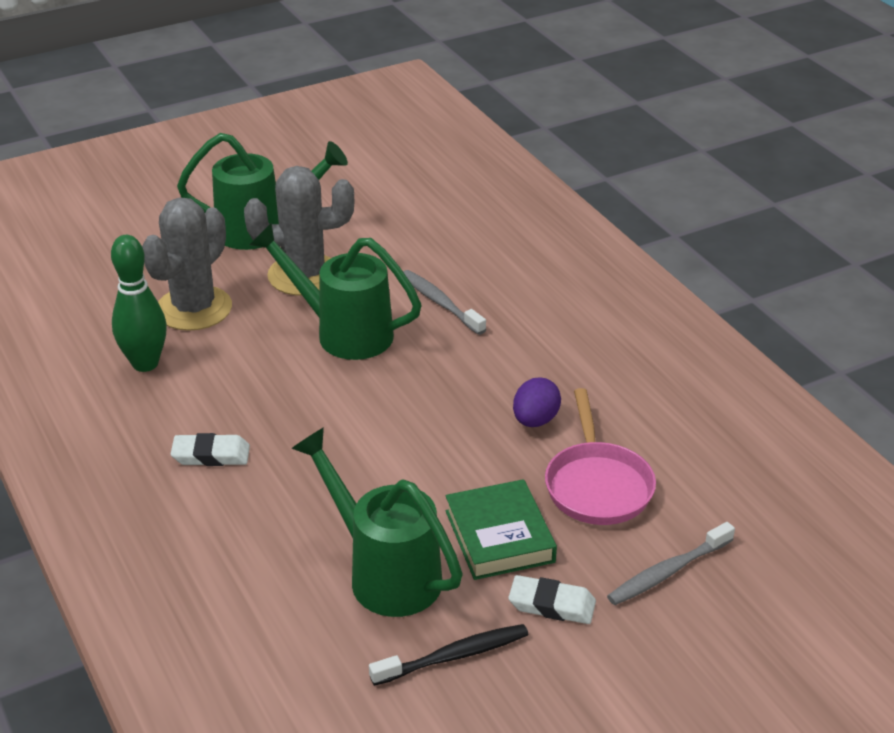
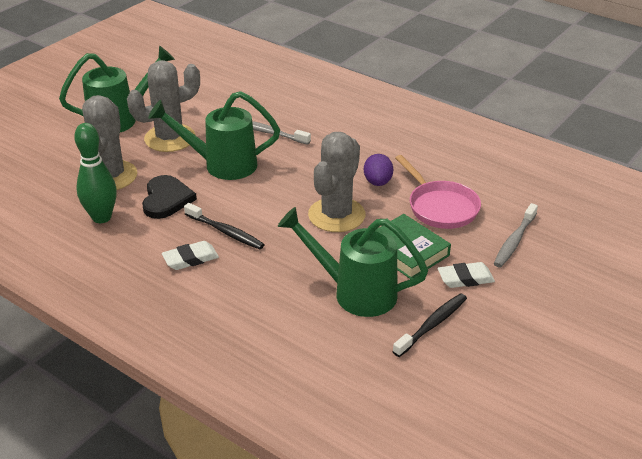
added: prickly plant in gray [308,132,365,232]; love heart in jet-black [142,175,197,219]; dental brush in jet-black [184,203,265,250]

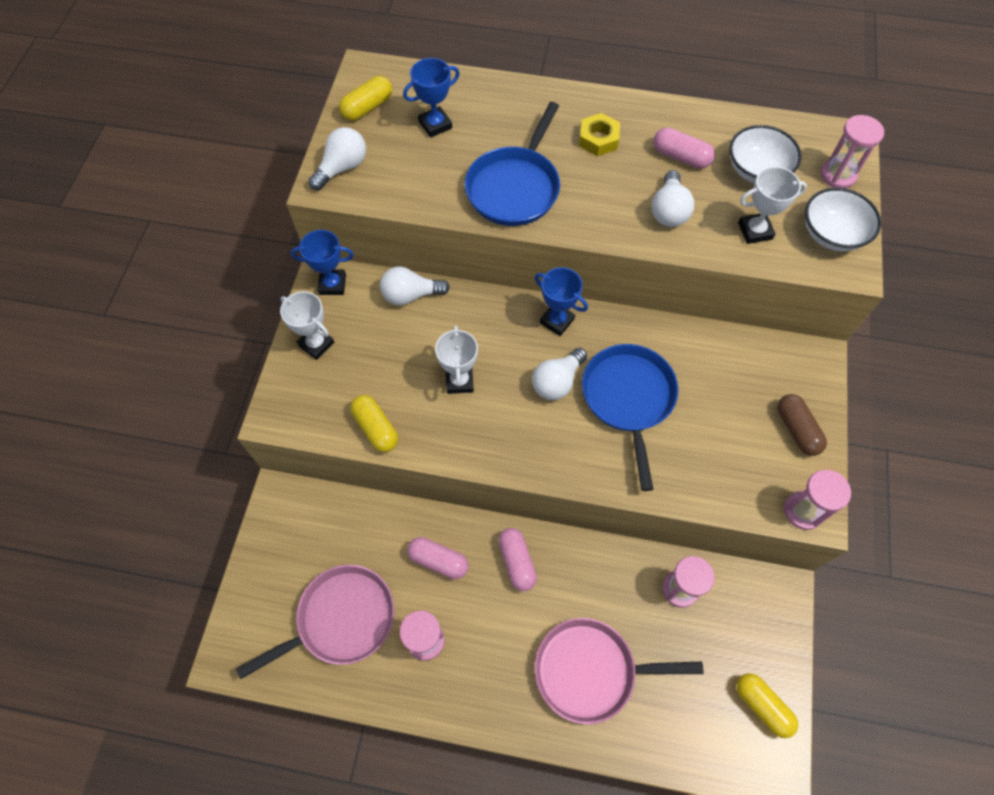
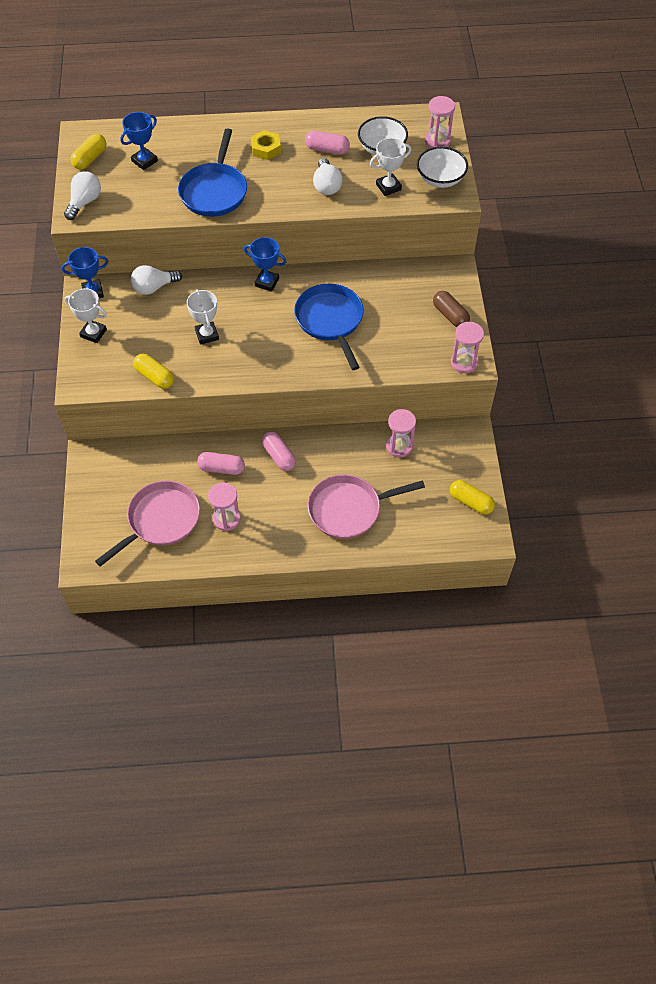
removed: light bulb in pure white [532,348,587,400]

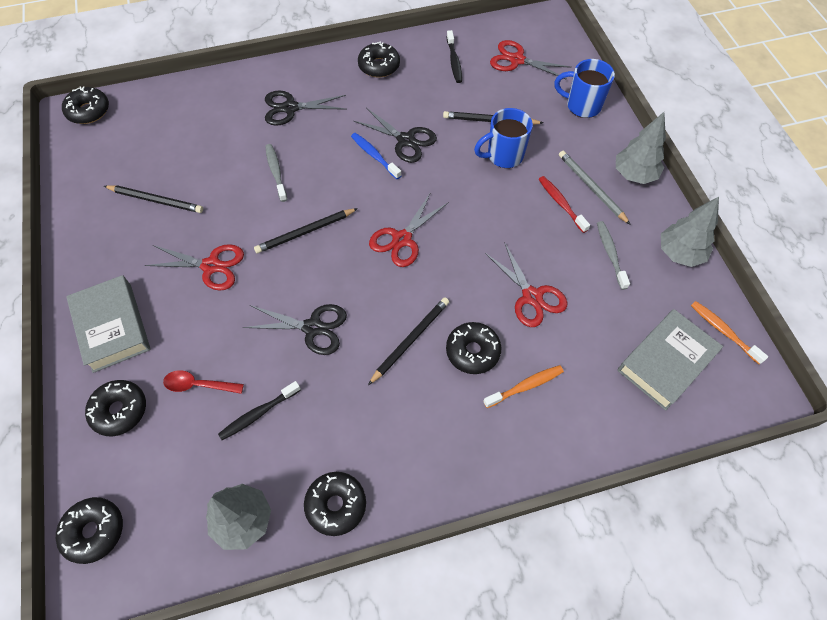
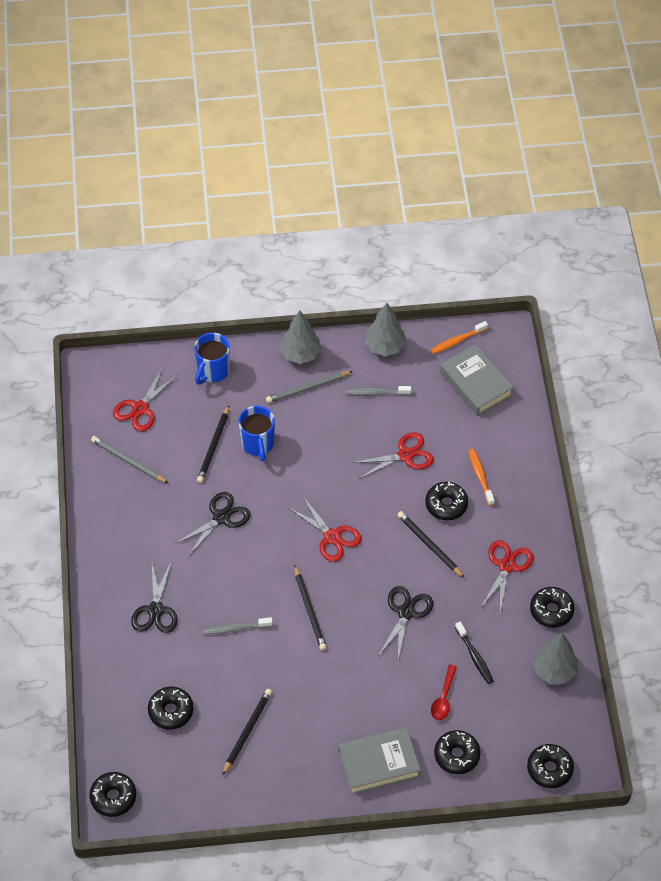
removed: dental brush in royal blue [351,133,402,179]; dental brush in red [539,176,590,233]
moved: donut in jet-black [358,41,400,78] to [148,686,194,730]; shears in red [145,244,244,291] to [480,540,533,613]
replaced: dental brush in jet-black [447,30,462,83] to pencil in gray [91,436,168,483]

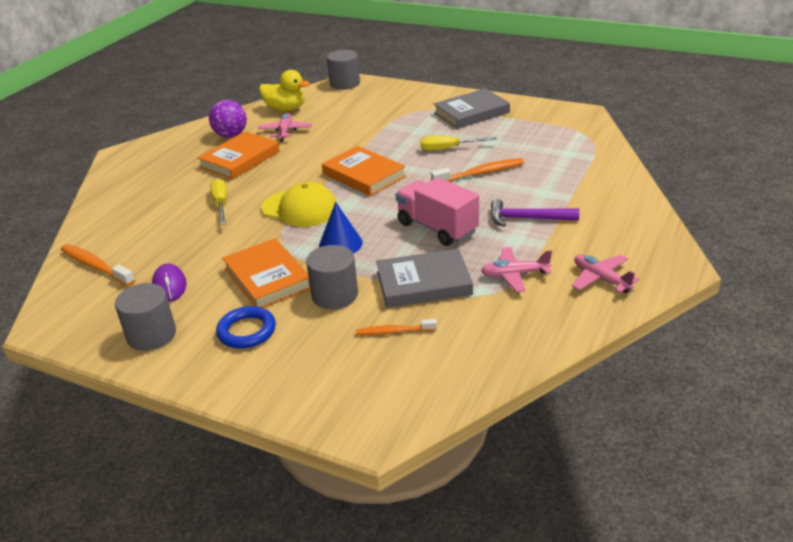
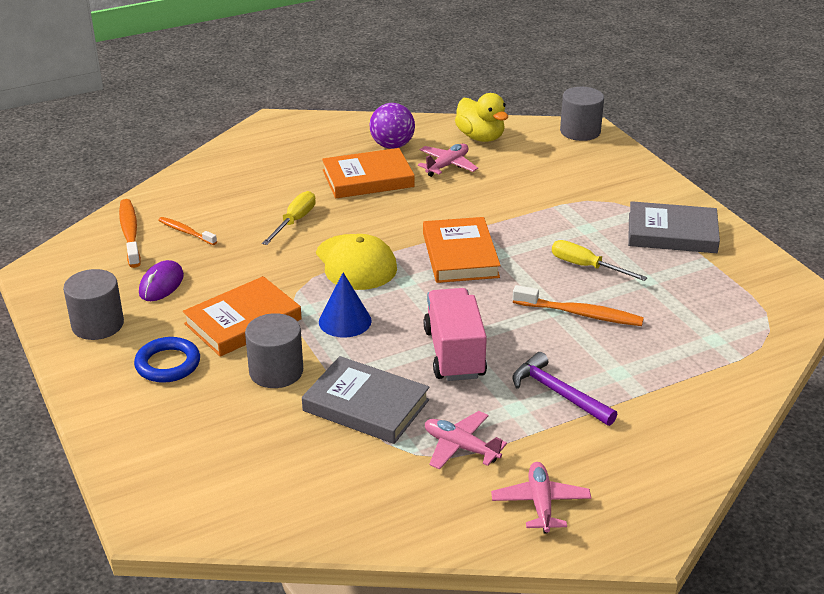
moved: dental brush in bright orange [356,319,437,335] to [158,217,217,245]
turned: hardback in bright orange [222,238,310,308] = [183,276,302,357] 45 degrees clockwise

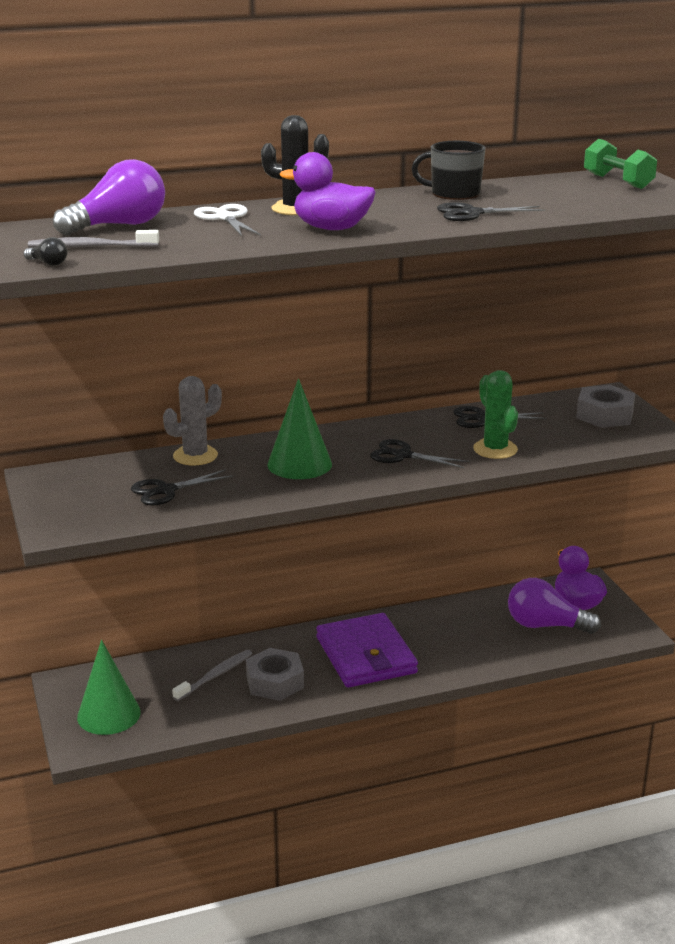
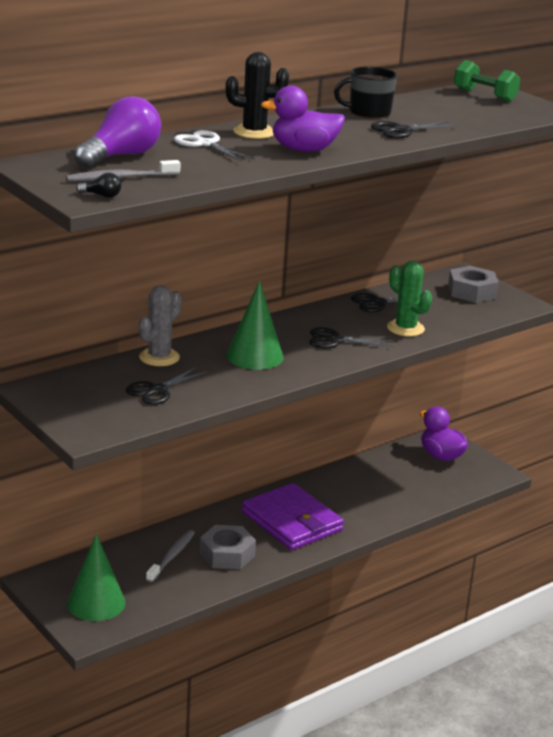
removed: light bulb in royal purple [508,578,601,634]

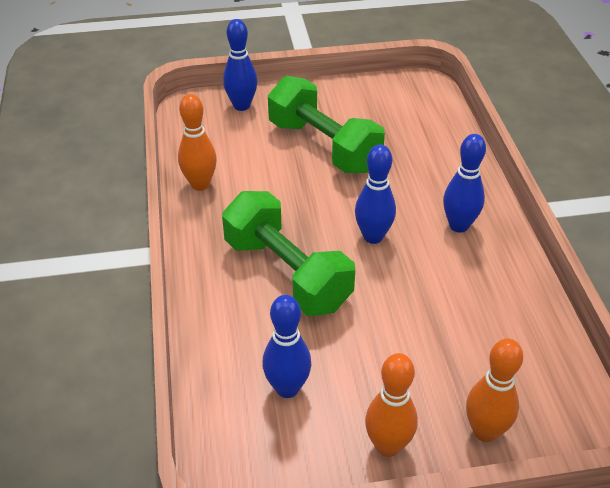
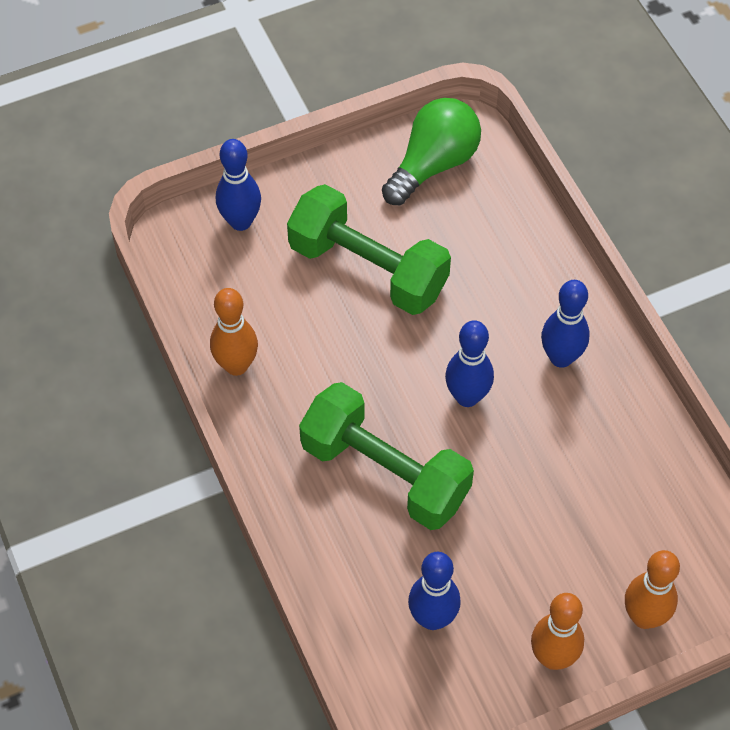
added: light bulb in leaf-green [382,98,481,205]

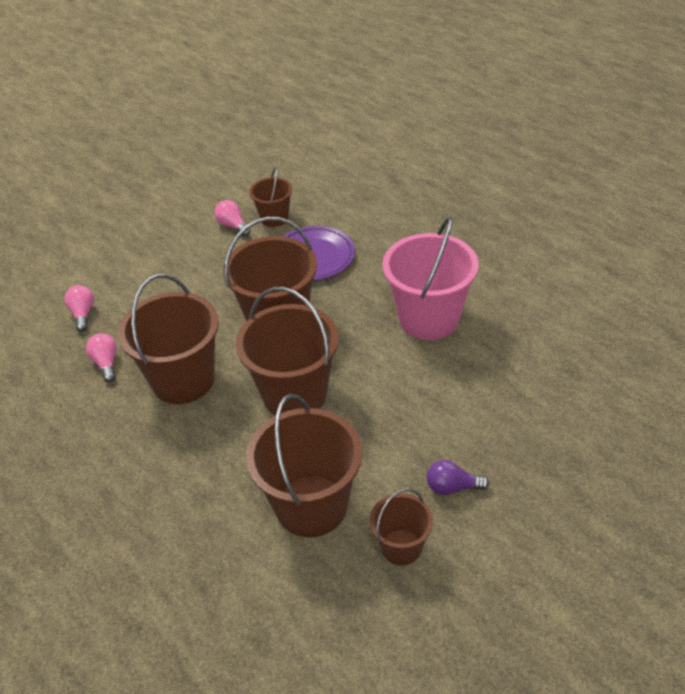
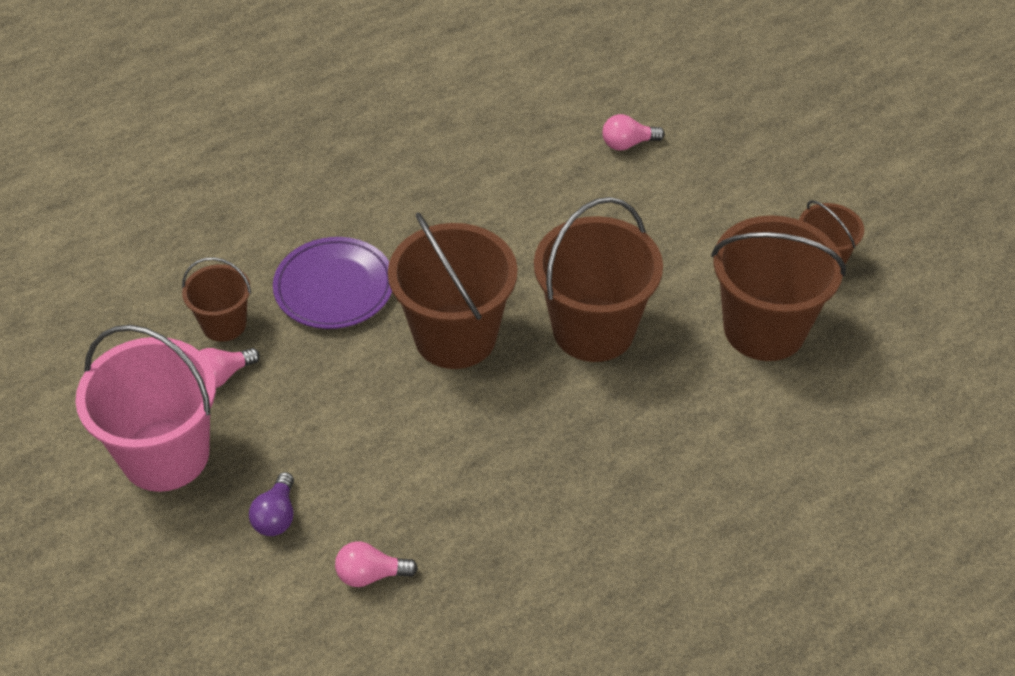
removed: pail in dark brown [118,274,219,404]
moved: pail in pink [383,217,479,340] to [75,325,216,492]; light bulb in pink [86,333,117,382] to [602,114,665,151]; light bulb in royal purple [426,460,489,495] to [249,472,294,536]

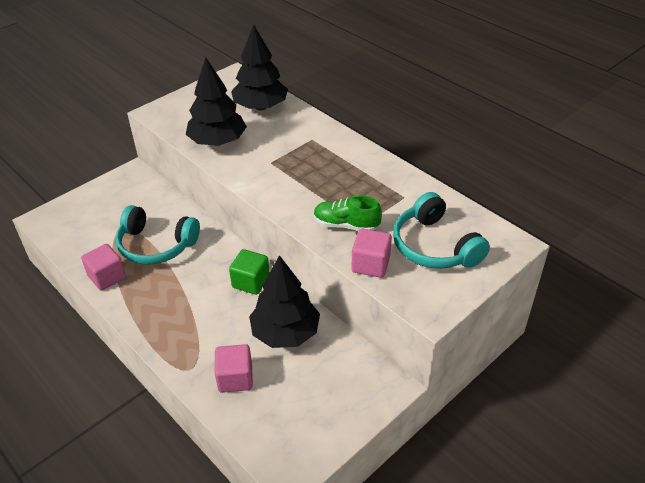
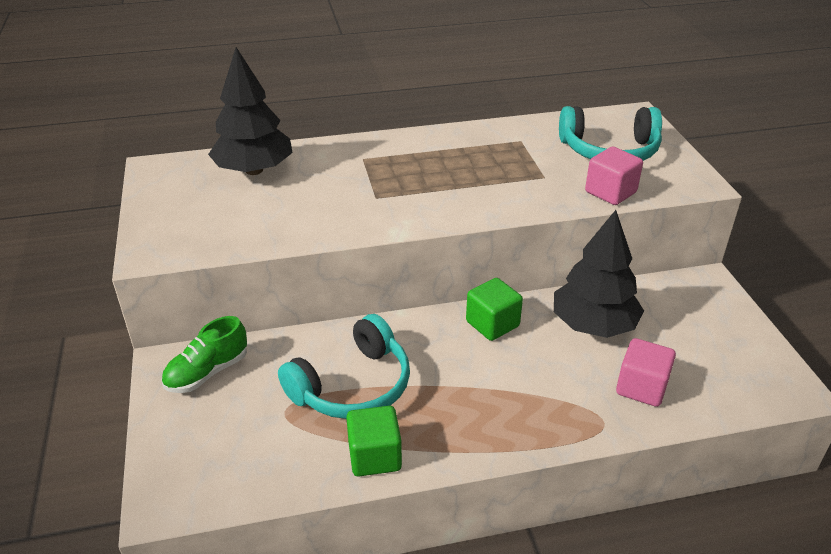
removed: tree in jet-black [186,57,247,146]
moved: lace-up shoe in leaf-green [314,195,382,231] to [161,316,247,393]
recoloured: cube in pink [81,244,126,291] to cube in leaf-green [346,406,402,476]

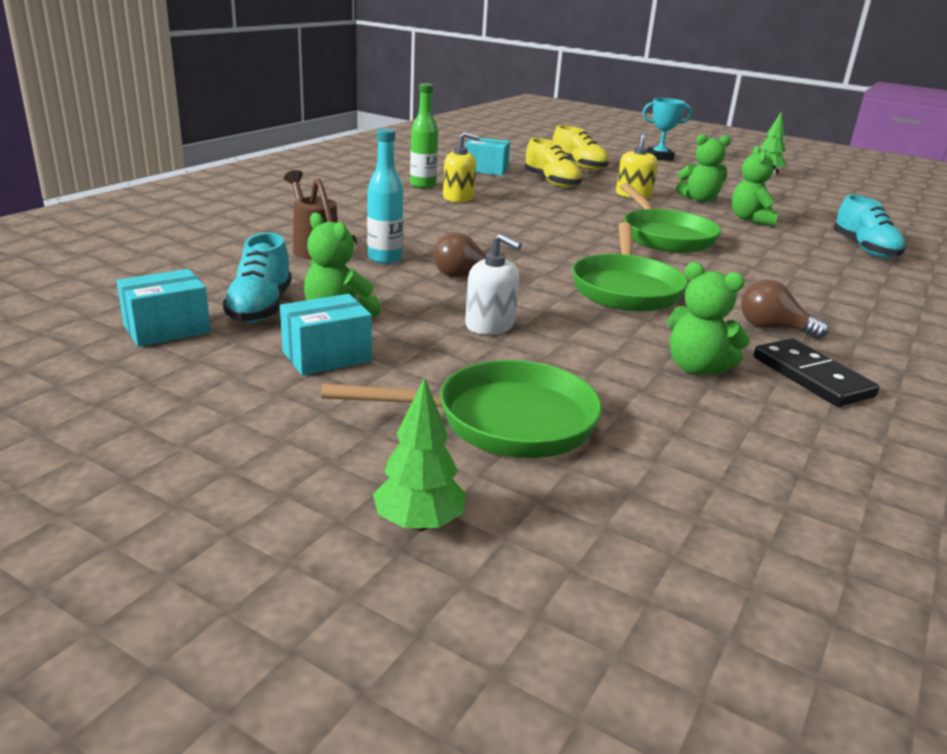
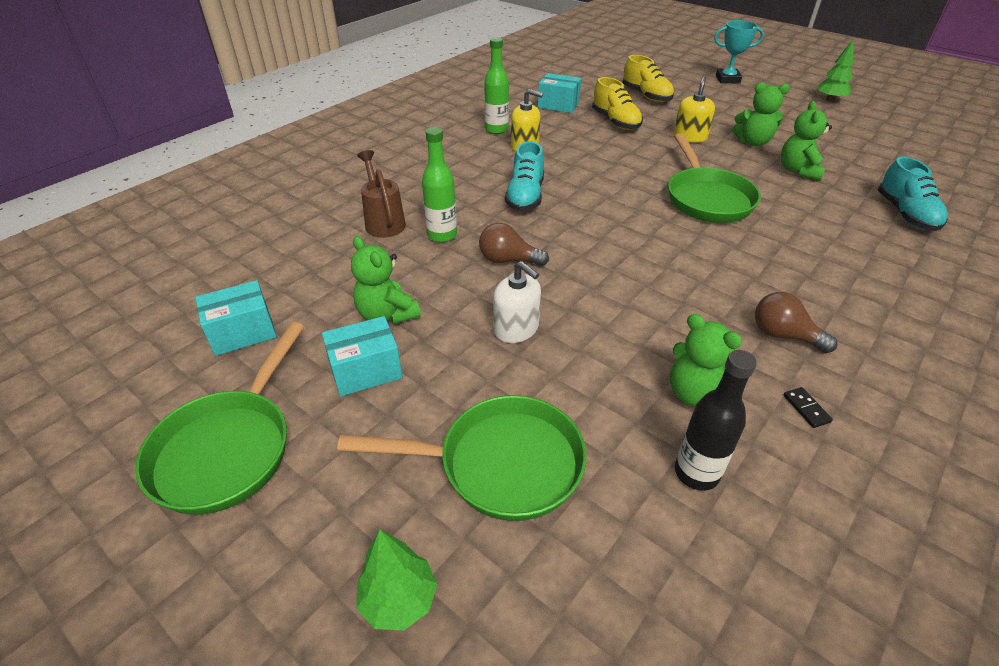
added: drink bottle in jet-black [675,350,757,491]
moved: frying pan in leaf-green [572,222,688,311] to [135,322,304,515]; lace-up shoe in aqua [223,233,292,322] to [505,141,544,211]
recoloured: drink bottle in aqua [367,128,403,264] to drink bottle in leaf-green [422,127,457,242]
resized: domino in jet-black [754,338,879,407] = [784,387,833,428] x0.43

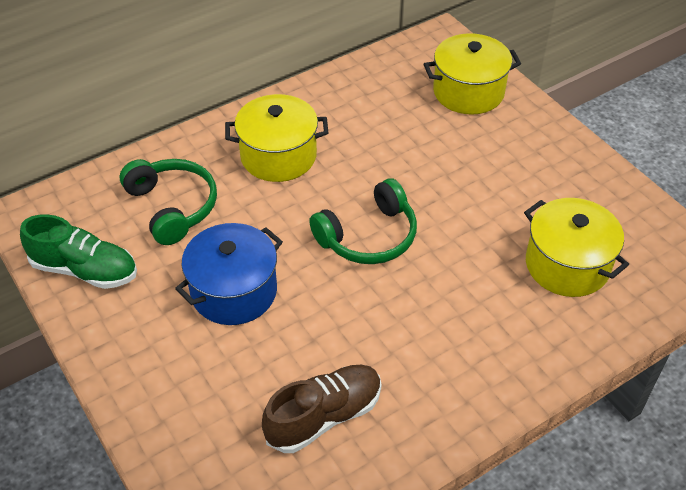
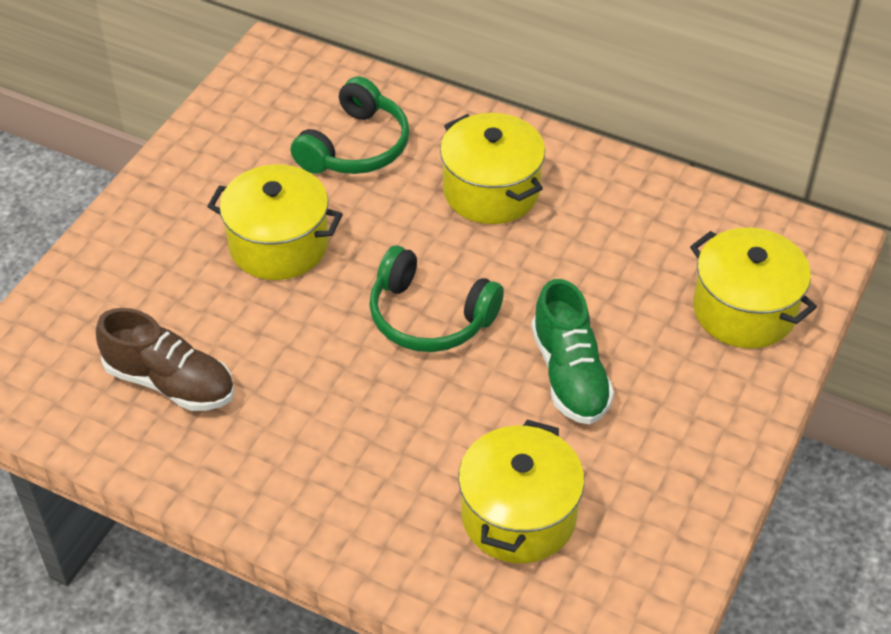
moved: lace-up shoe in leaf-green [20,214,137,289] to [531,279,614,424]
recoloured: stockpot in royal blue [175,223,283,325] to stockpot in yellow [207,165,343,280]

